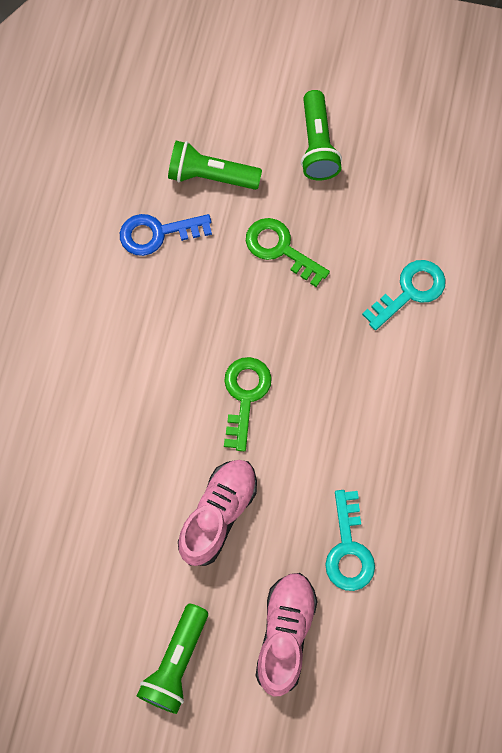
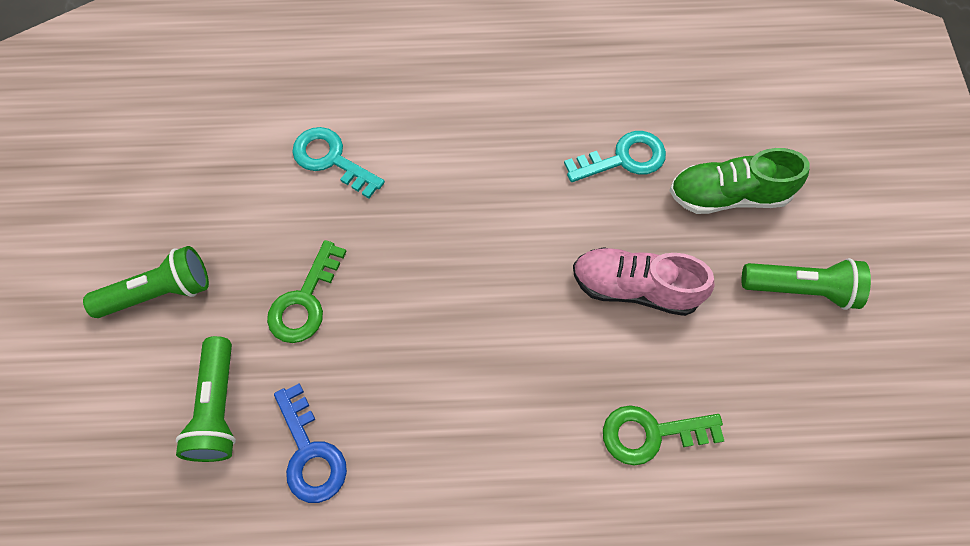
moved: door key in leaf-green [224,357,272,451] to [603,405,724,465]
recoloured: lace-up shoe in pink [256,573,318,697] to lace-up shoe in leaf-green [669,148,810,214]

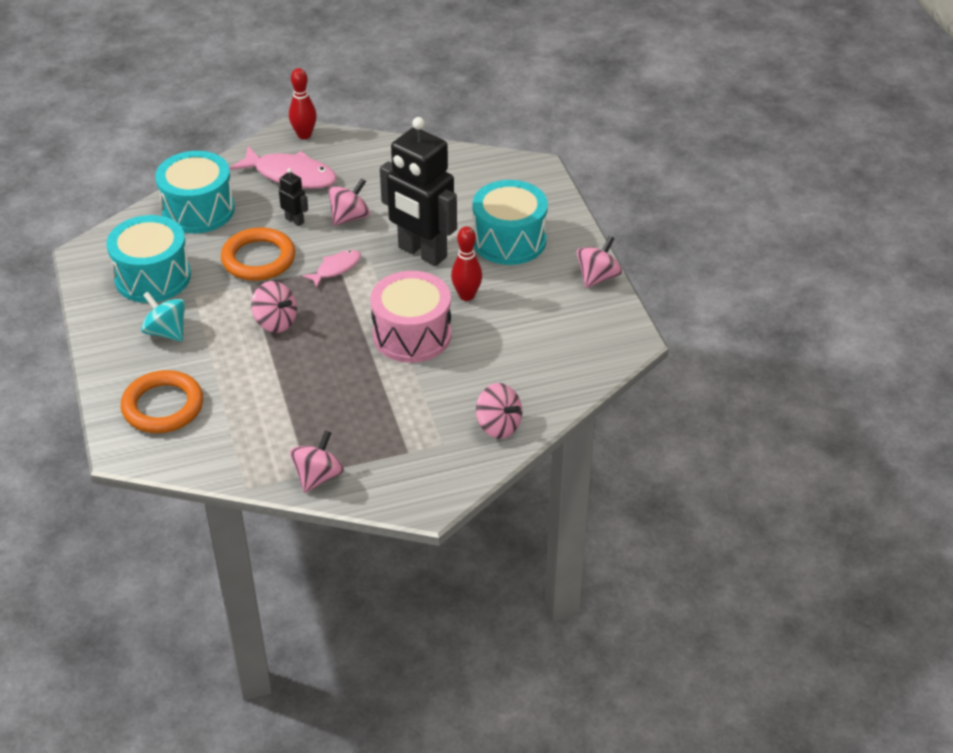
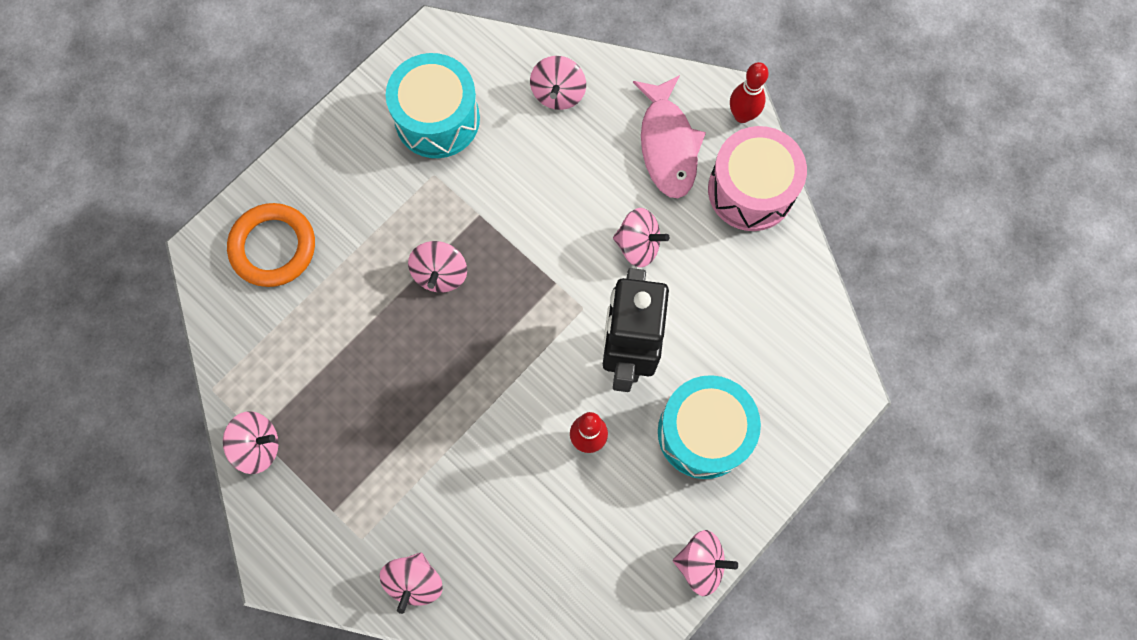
removed: robot in jet-black [279,168,308,226]; hoop in bright orange [221,227,295,281]; toy fish in pink [302,250,361,287]; toy top in aqua [141,292,185,341]
moved: snare drum in pink [370,271,451,363] to [708,126,807,231]
replaced: snare drum in aqua [155,151,235,233] to toy top in pink [530,56,586,110]

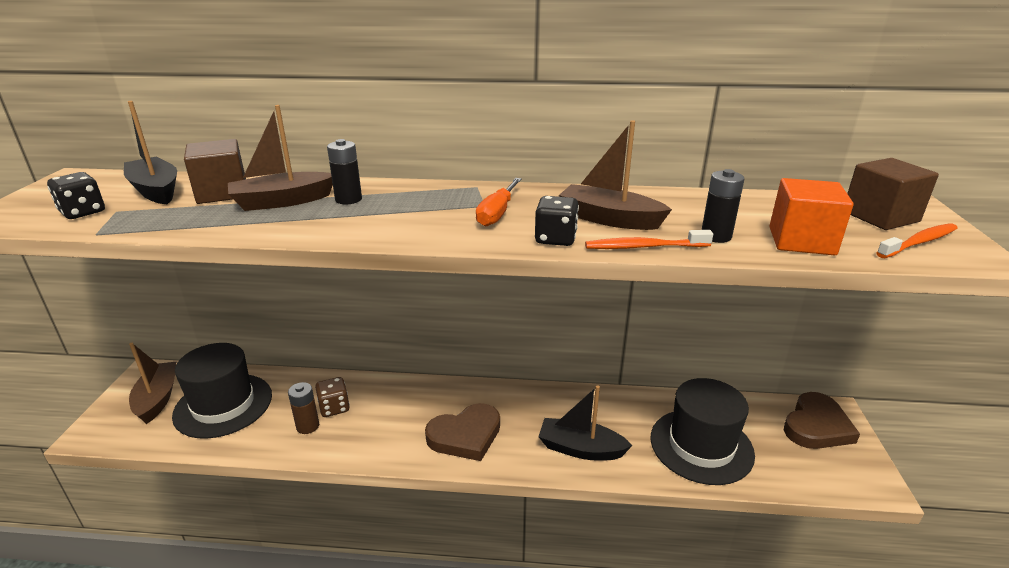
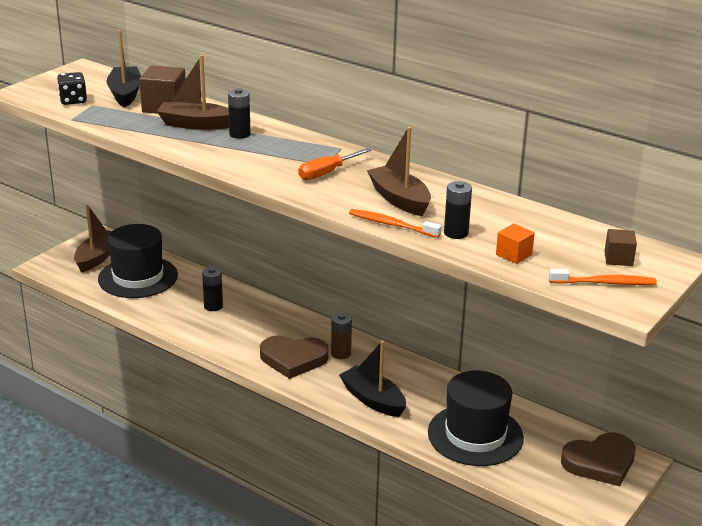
removed: die in jet-black [535,196,579,246]
moved: AA battery in dark brown [288,382,319,434] to [331,313,352,359]
replaced: die in dark brown [315,377,350,417] to AA battery in jet-black [202,267,223,311]
resized: cube in dark brown [847,158,939,230] = [605,229,637,266] x0.58; cube in bright orange [770,178,854,255] = [496,224,535,264] x0.58

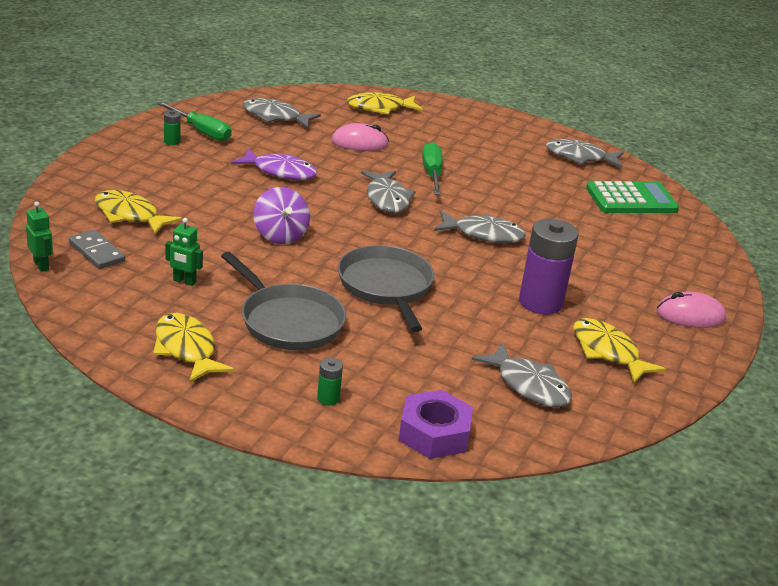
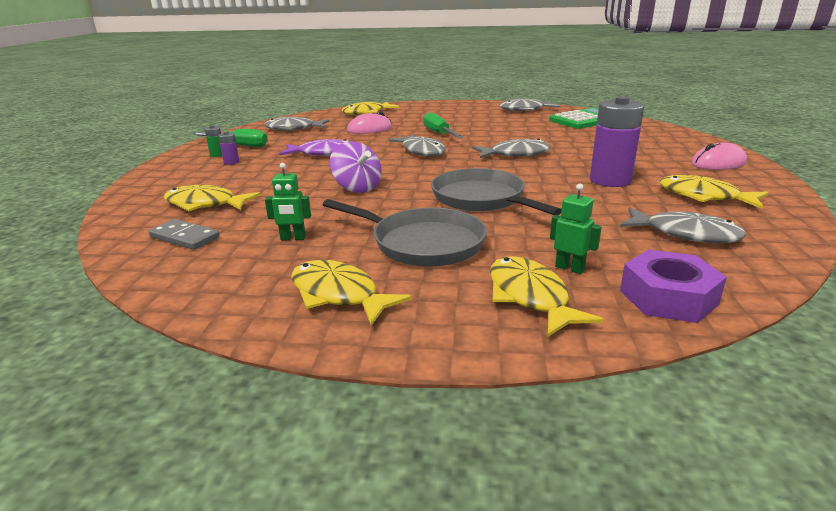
added: AA battery in royal purple [218,132,239,165]
moved: robot in leaf-green [26,202,53,272] to [550,184,602,274]
replaced: AA battery in leaf-green [317,358,343,405] to toy fish in yellow [490,256,603,337]

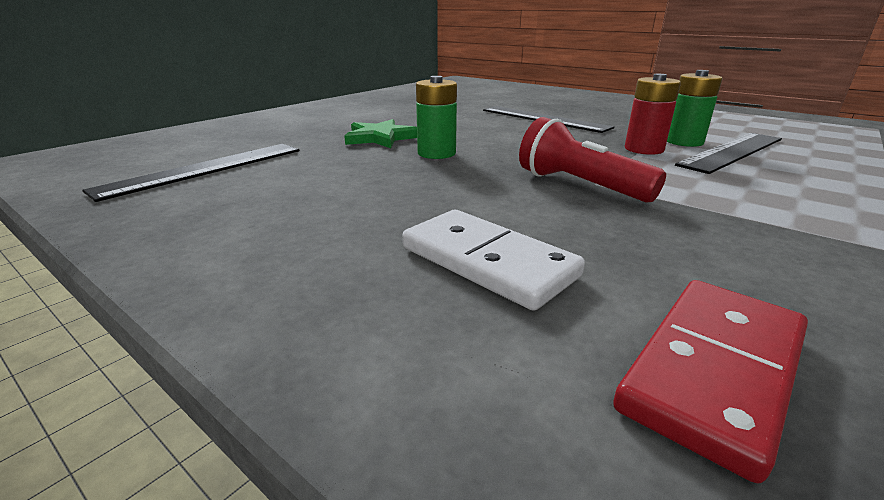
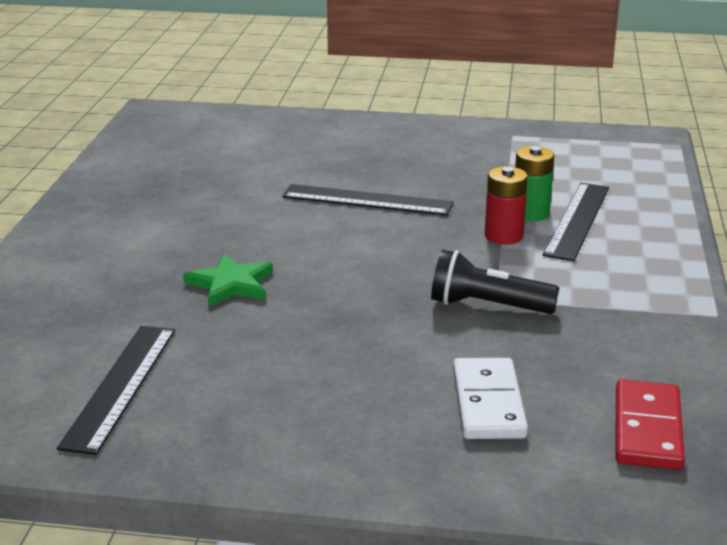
removed: AA battery in leaf-green [416,76,457,159]
recoloured: pocket torch in red [519,117,666,203] to pocket torch in jet-black [431,249,559,314]
turned: domino in pure white [403,210,585,311] = [453,358,528,439] 75 degrees clockwise

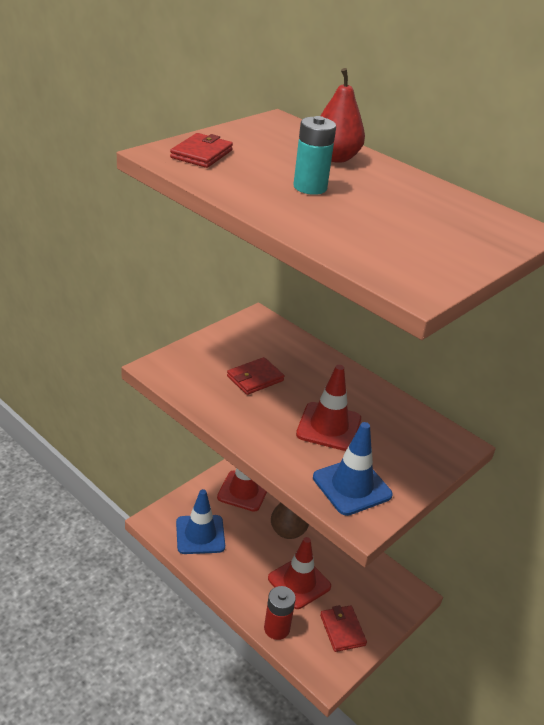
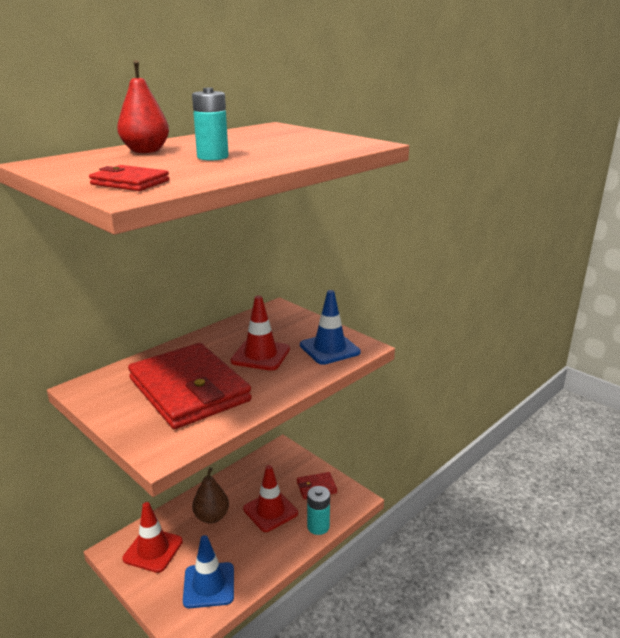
recoloured: AA battery in red [264,586,296,640] to AA battery in aqua [307,486,330,535]
resized: billfold in red [227,357,285,395] = [128,343,252,429] x2.34

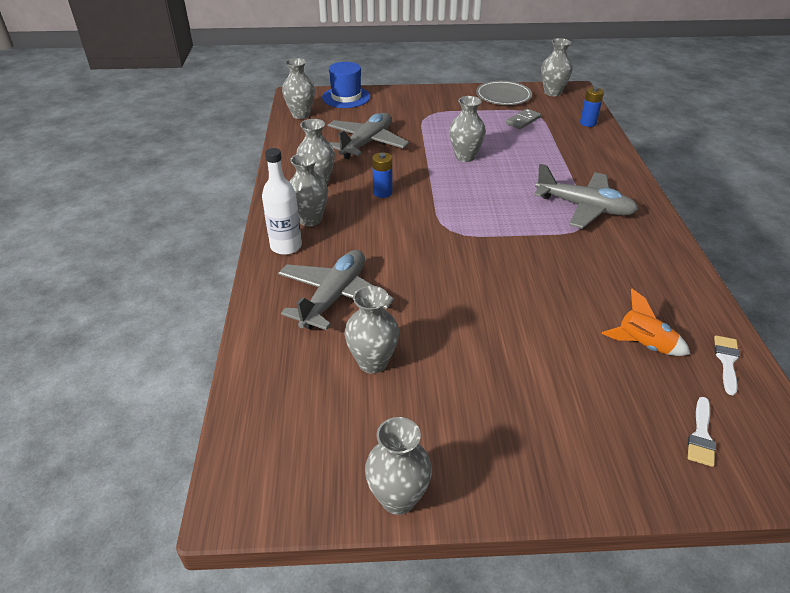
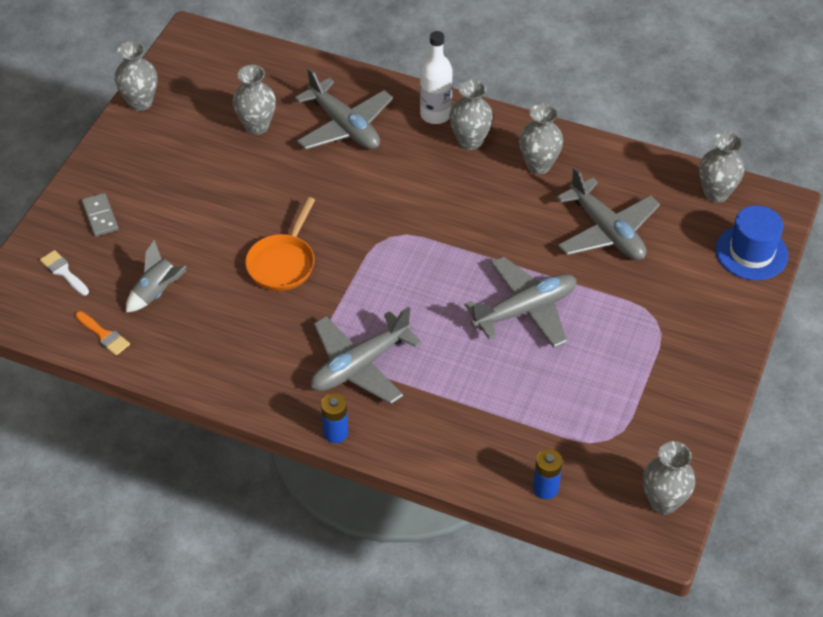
removed: plate in gray [476,81,532,105]
added: frying pan in bright orange [245,197,315,291]
moved: domino in gray [506,109,541,129] to [82,193,118,237]; AA battery in royal blue [372,152,392,198] to [321,393,348,443]
replaced: flower vase in gray [449,96,486,162] to toy plane in gray [464,257,577,348]
recoloured: rocket in bright orange [602,289,690,356] to rocket in gray [126,240,187,313]; paint brush in pure white [714,335,740,395] to paint brush in bright orange [75,311,130,356]

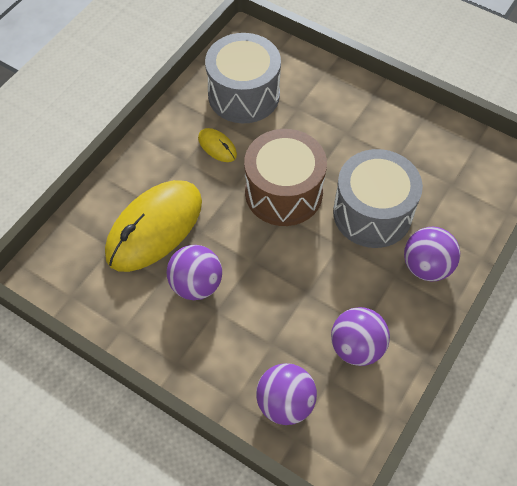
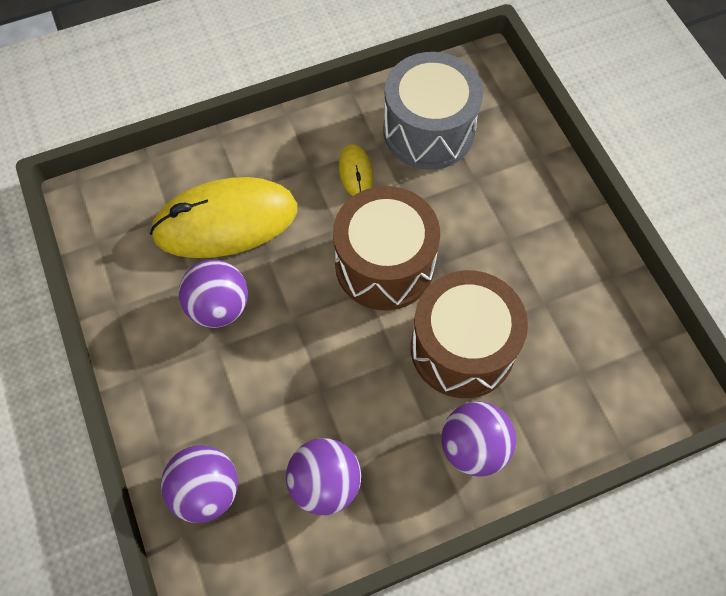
recoloured: snare drum in gray [333,149,423,248] to snare drum in dark brown [411,270,528,398]

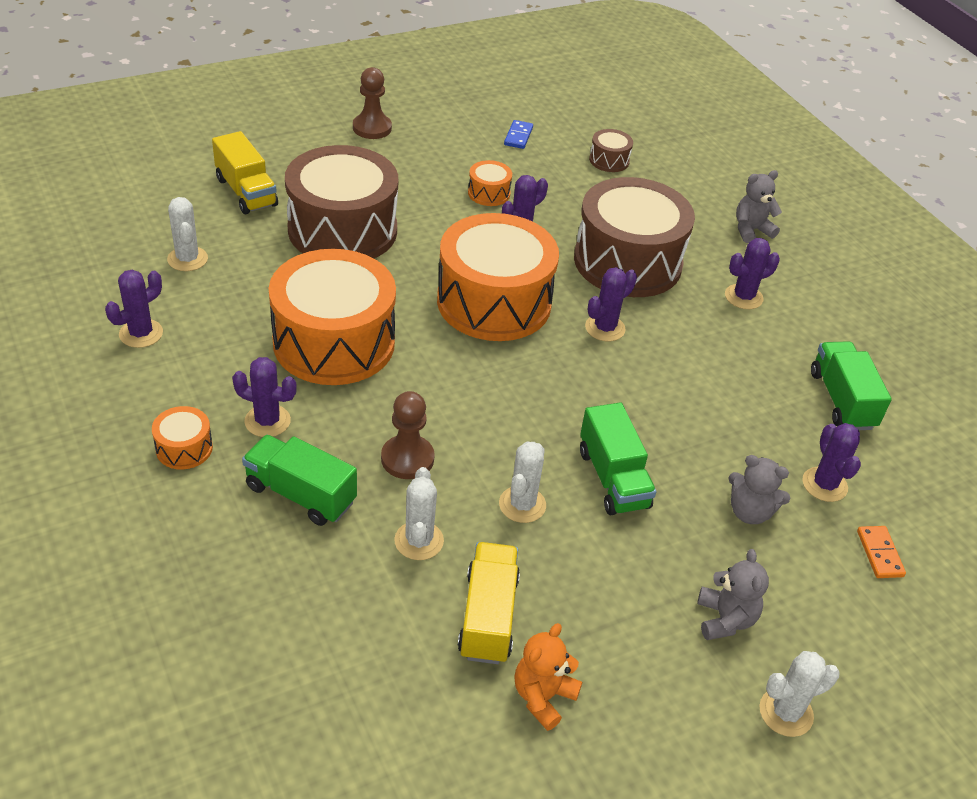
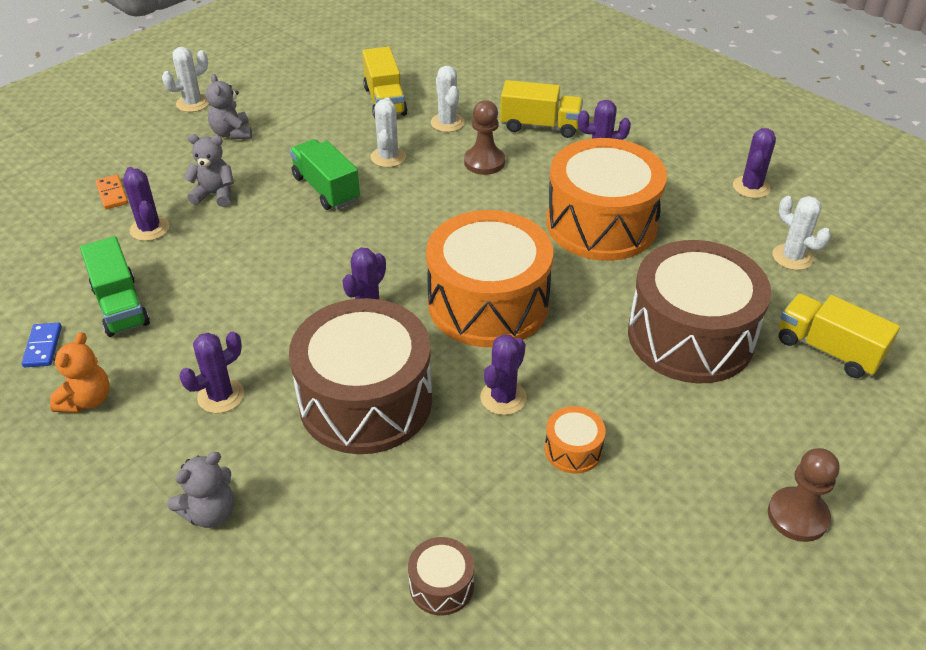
removed: snare drum in bright orange [152,406,213,470]
moved: domino in royal blue [504,120,533,149] to [22,323,62,367]; teddy in bright orange [514,623,582,731] to [50,332,110,413]
recoloured: truck in leaf-green [242,435,357,526] to truck in yellow [500,80,583,138]

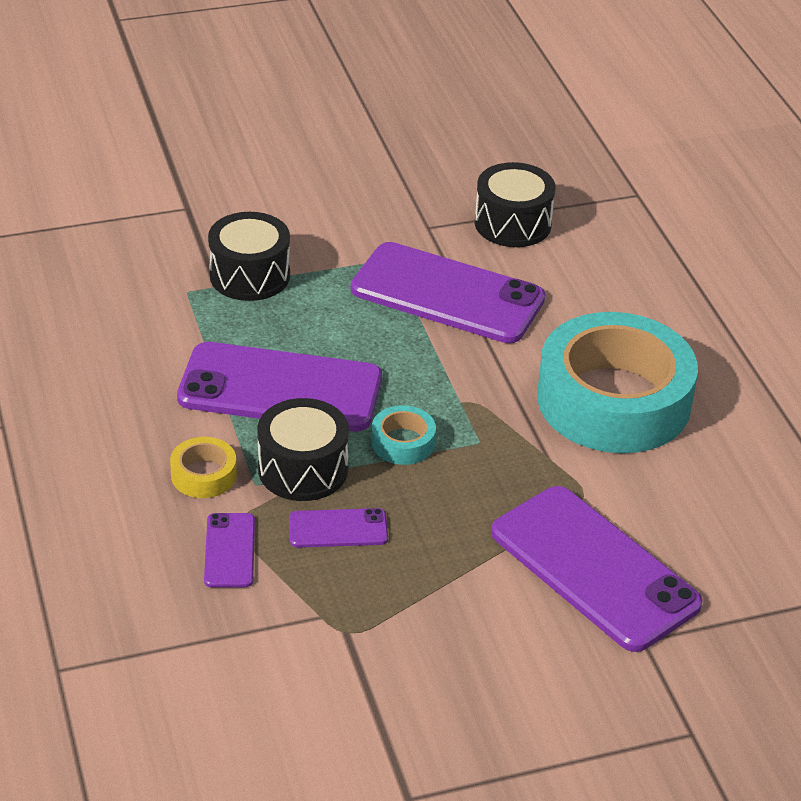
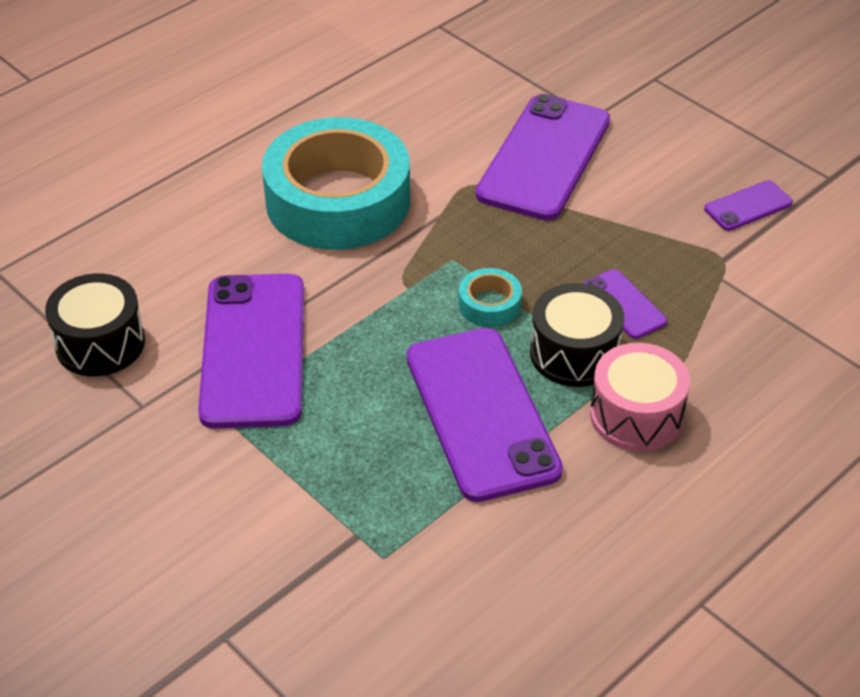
removed: snare drum in jet-black [208,212,290,301]
moved: smartphone in royal purple [204,513,255,588] to [704,180,793,231]
replaced: tape in yellow [170,437,237,498] to snare drum in pink [590,343,690,452]

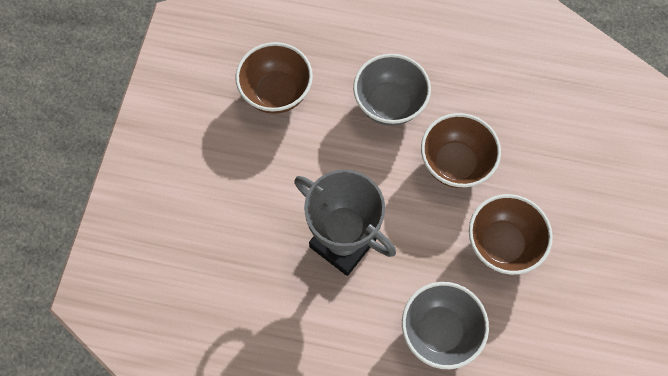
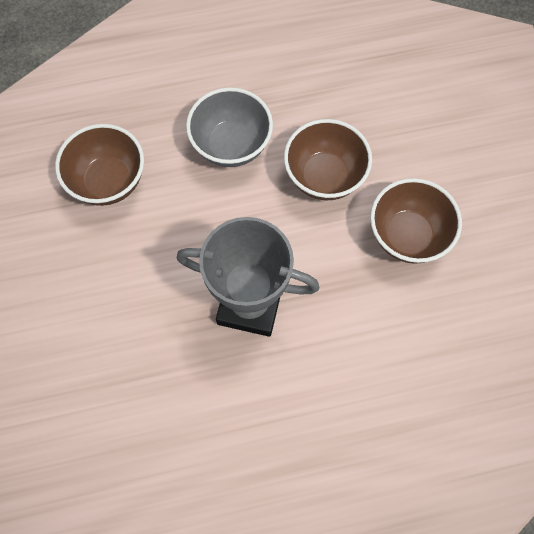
removed: deep dish in gray [402,282,489,369]

